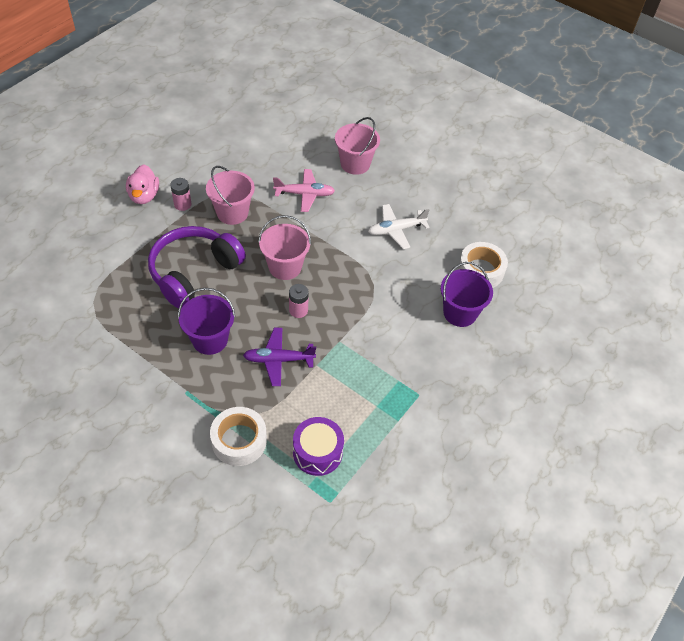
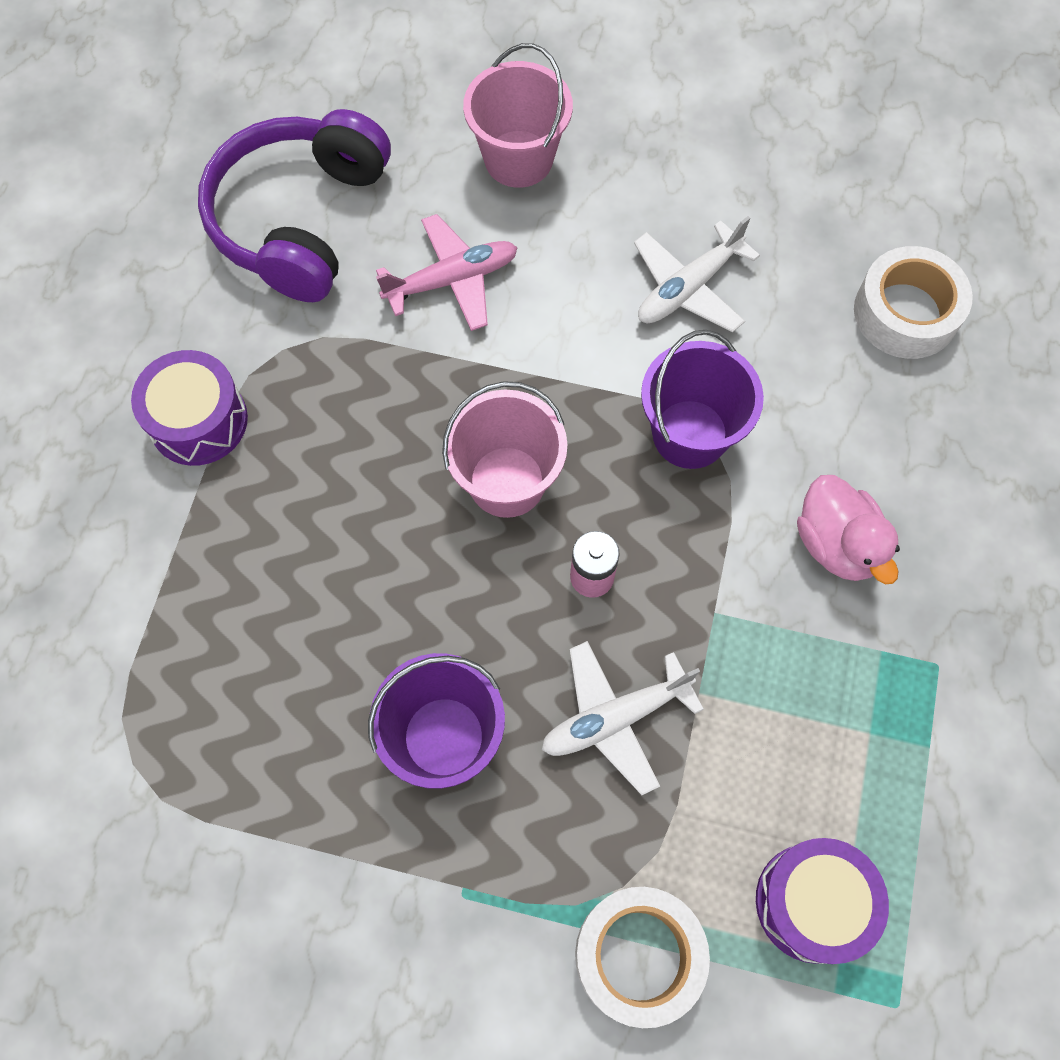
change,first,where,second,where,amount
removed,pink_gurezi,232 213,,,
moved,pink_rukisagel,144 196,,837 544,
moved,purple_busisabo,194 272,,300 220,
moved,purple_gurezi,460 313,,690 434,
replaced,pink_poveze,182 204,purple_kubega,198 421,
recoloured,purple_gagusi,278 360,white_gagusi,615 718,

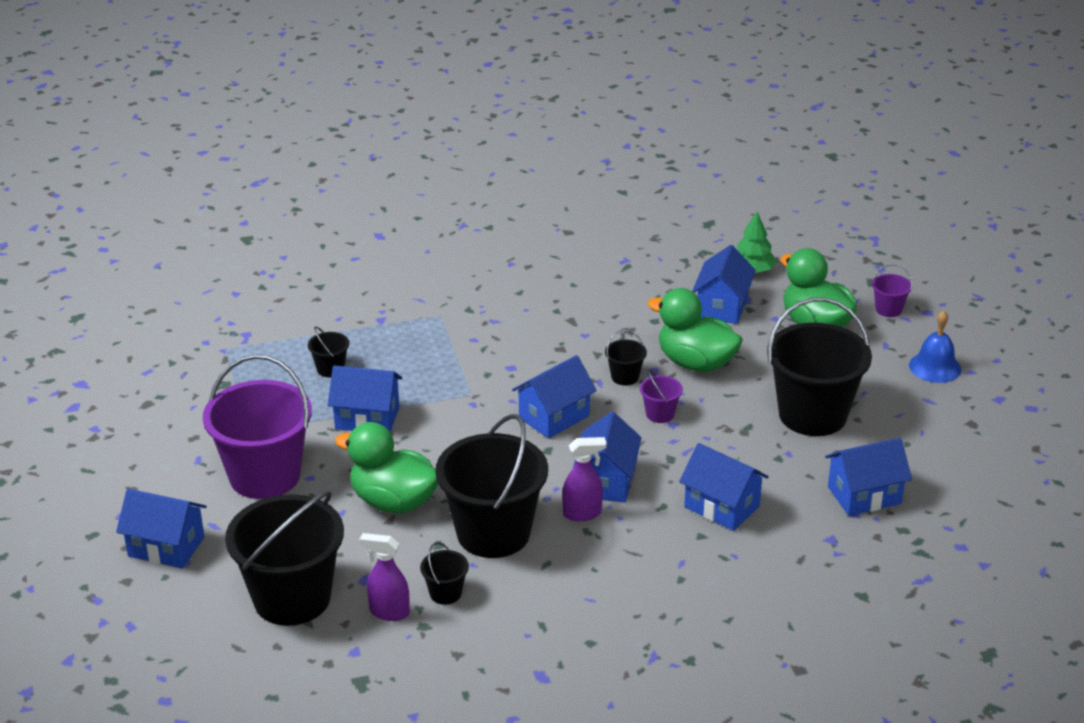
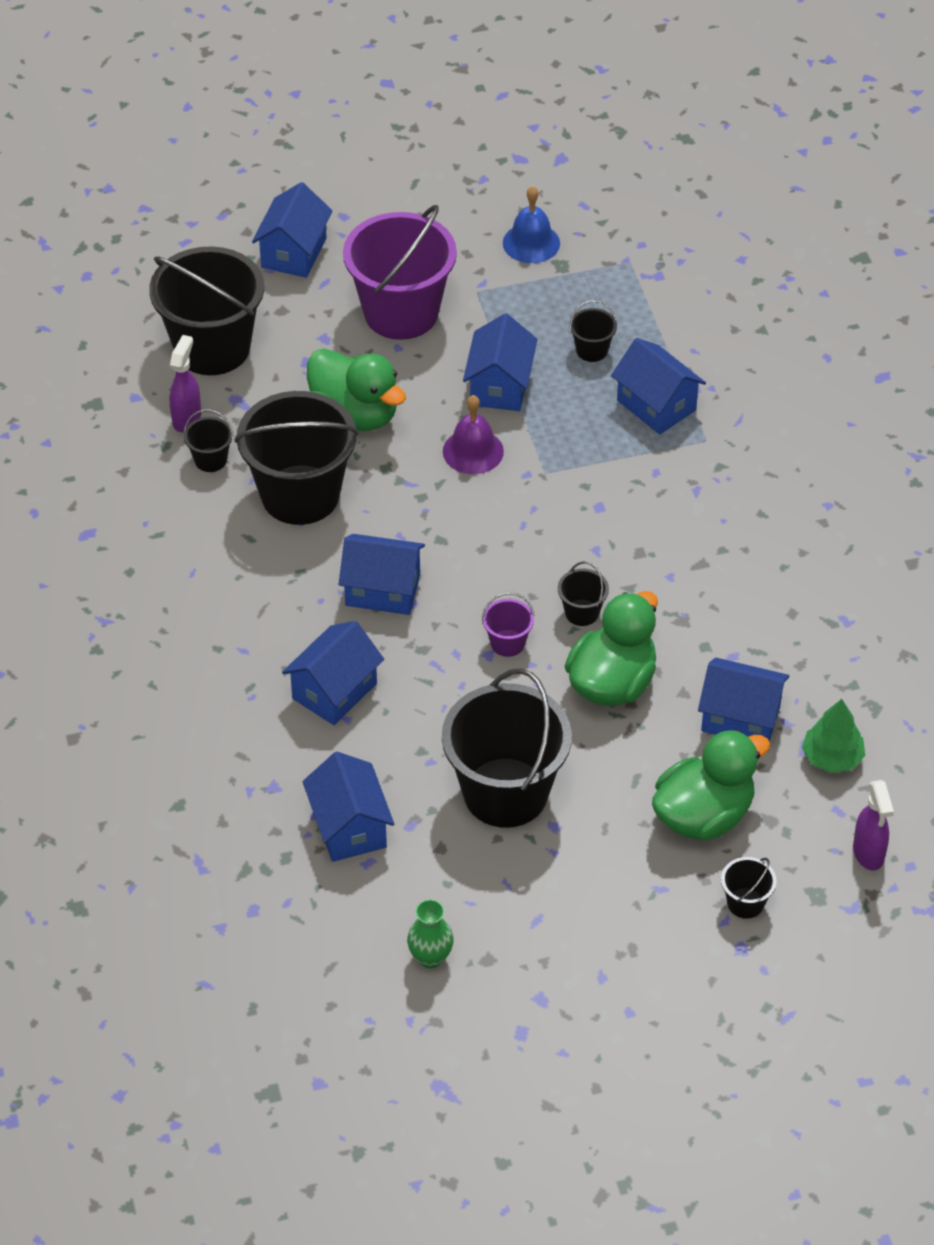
change,first,where,second,where,amount
added,,,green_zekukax,430 957,
added,,,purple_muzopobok,473 451,
moved,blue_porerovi,554 417,,656 405,
moved,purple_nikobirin,583 513,,868 853,
moved,blue_muzopobok,935 367,,531 243,
recoloured,purple_gurezi,888 309,black_gurezi,745 903,
turned,green_rukisagel,393 502,,355 414,105 degrees clockwise

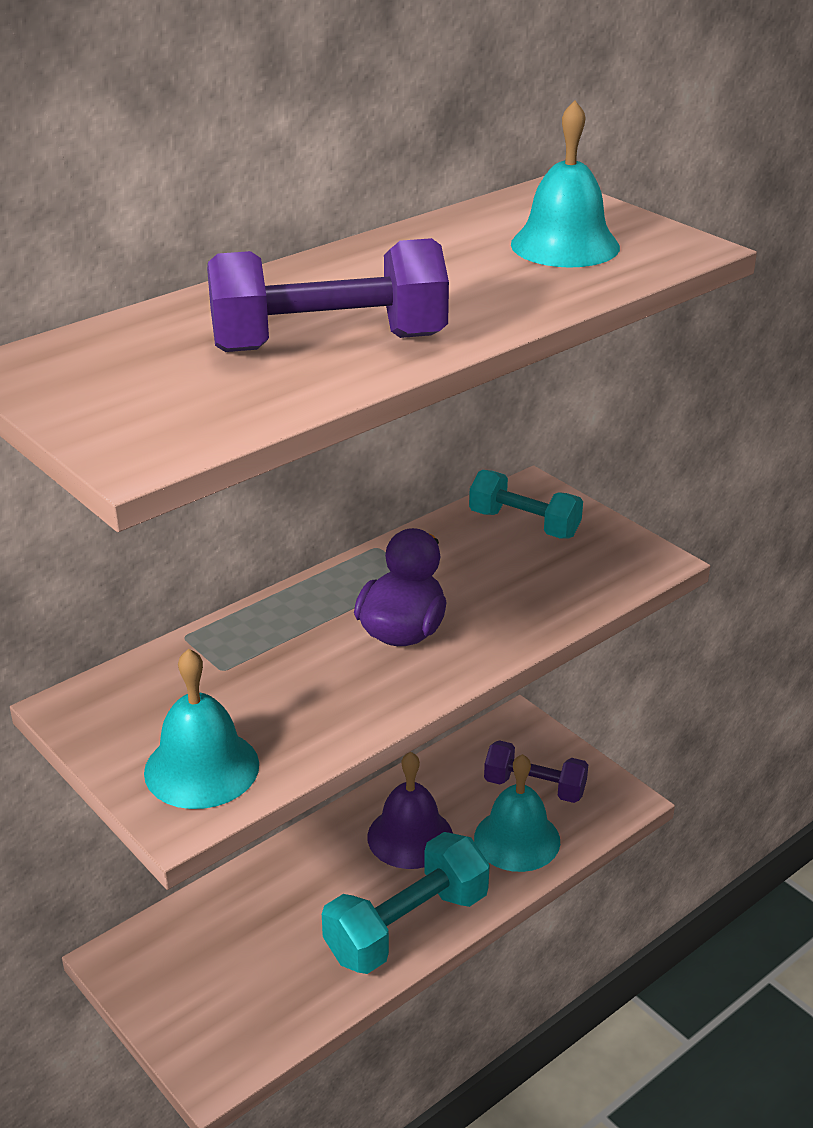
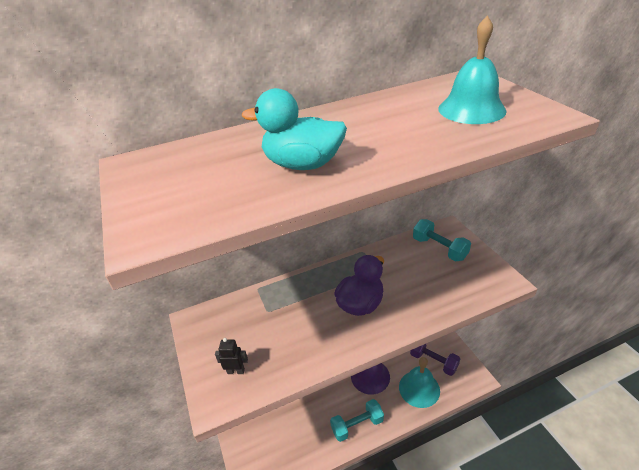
change,first,where,second,where,amount
replaced,turquoise_muzopobok,201 768,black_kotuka,236 371,
replaced,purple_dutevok,329 343,turquoise_rukisagel,302 164,
resized,turquoise_dutevok,406 926,,357 425,x0.65

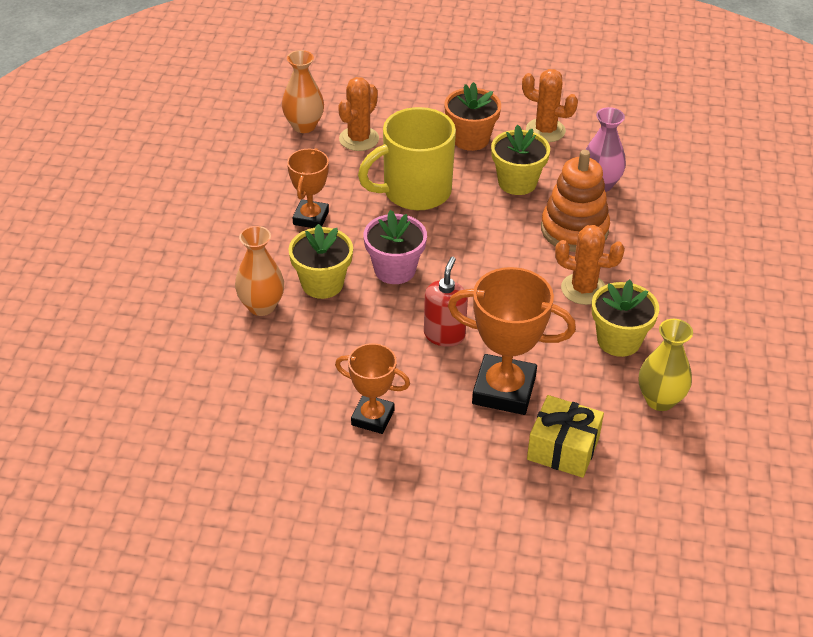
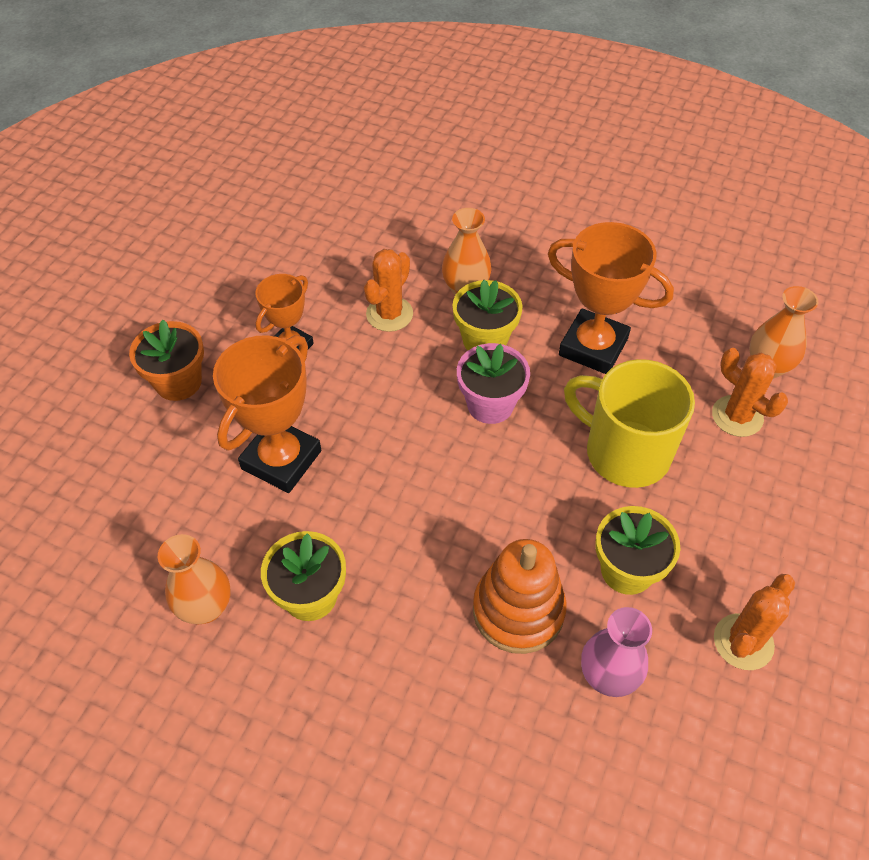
change,first,where,second,where,amount
removed,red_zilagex,444 335,,,
removed,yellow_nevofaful,563 448,,,
moved,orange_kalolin,470 139,,178 382,
moved,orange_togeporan,583 289,,389 314,
recoloured,yellow_zekukax,660 400,orange_zekukax,206 607,
turned,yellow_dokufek,414 192,,624 452,45 degrees counterclockwise
resized,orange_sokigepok,311 218,,593 347,x1.63

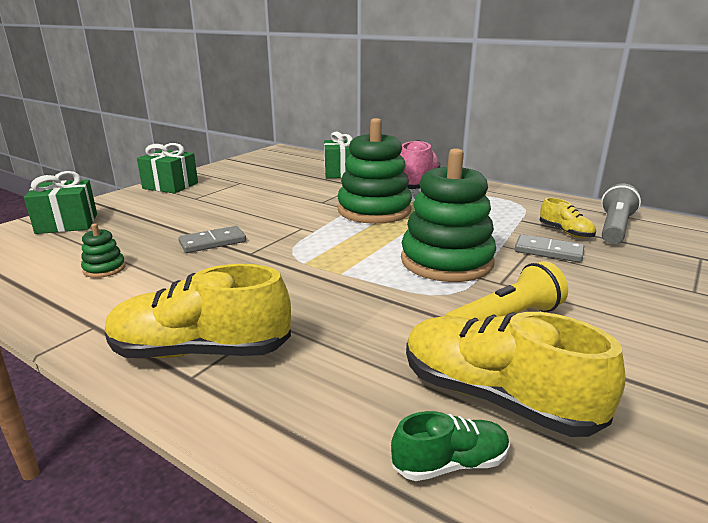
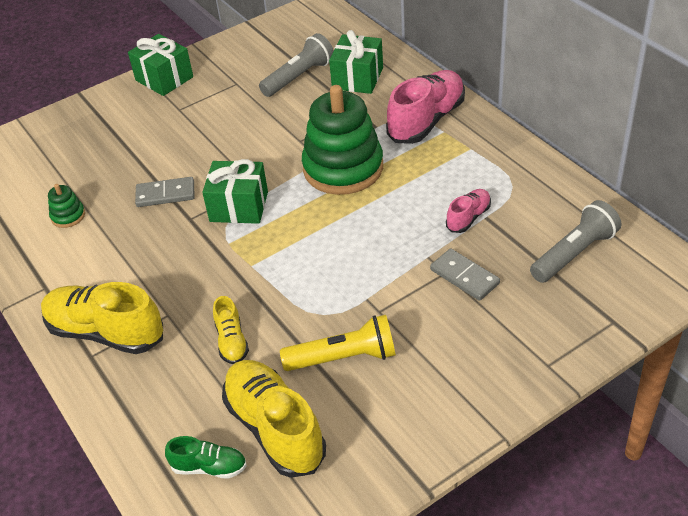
change,first,where,second,where,amount
removed,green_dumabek,446 261,,,
added,,,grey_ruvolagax,299 77,
added,,,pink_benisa,468 218,
moved,green_nevofaful,67 223,,239 206,
moved,yellow_benisa,565 232,,232 341,

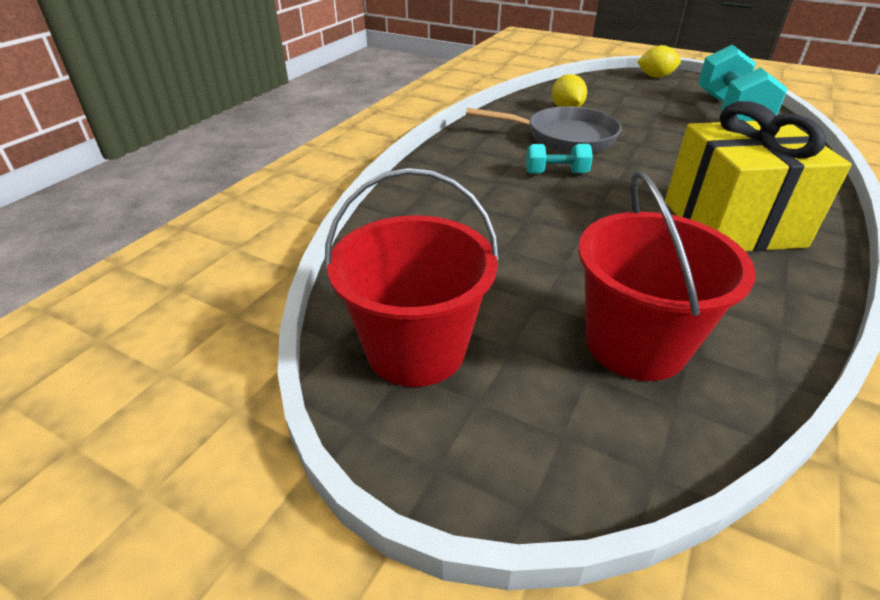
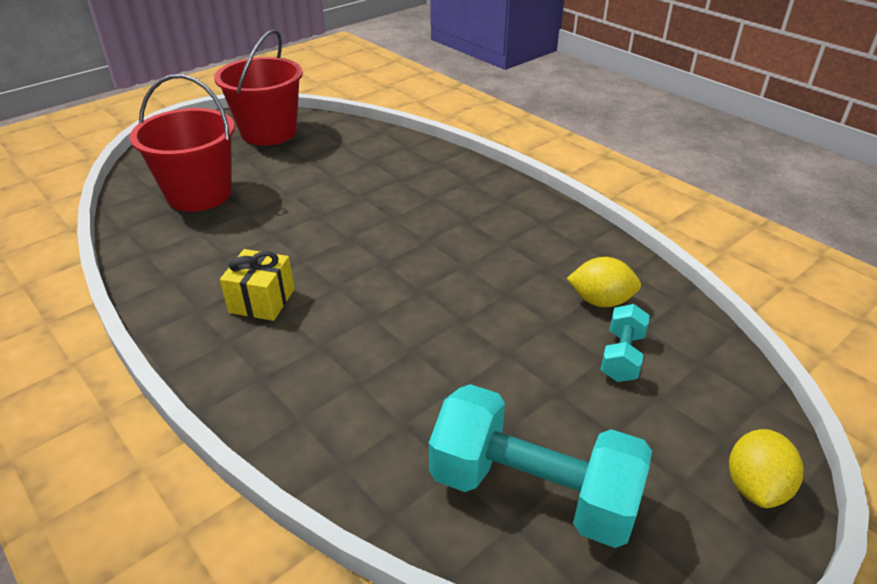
change,first,where,second,where,amount
removed,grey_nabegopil,564 137,,,
moved,turquoise_dutevok,556 173,,622 356,
resized,yellow_nevofaful,732 223,,262 301,x0.48

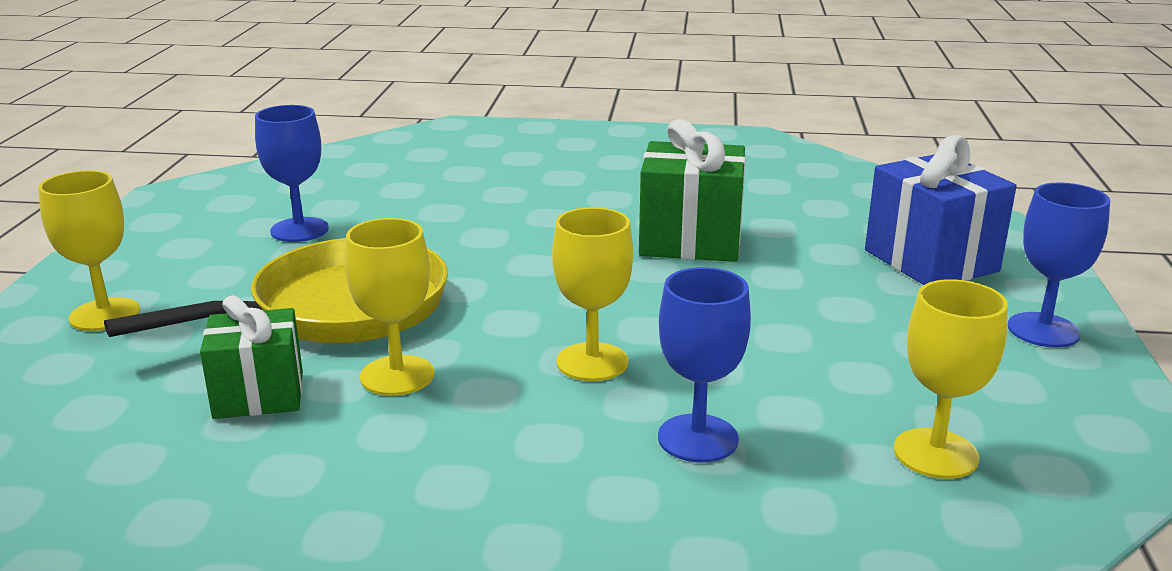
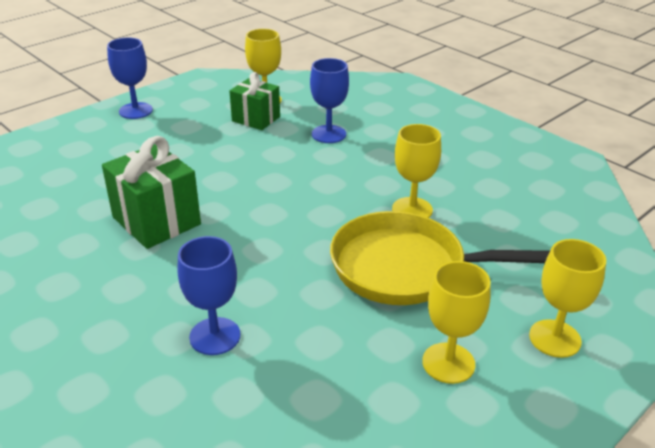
change,first,where,second,where,amount
removed,blue_nevofaful,931 261,,,
moved,green_nevofaful,259 395,,256 119,
moved,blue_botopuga,299 230,,215 336,
moved,yellow_botopuga,592 362,,448 363,

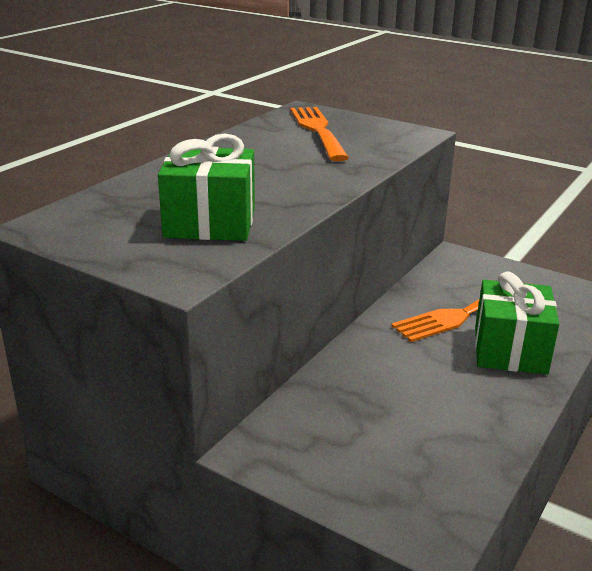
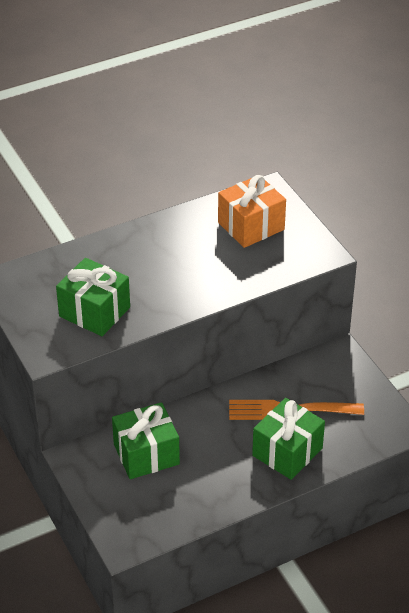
change,first,where,second,where,amount
added,,,green_nevofaful,146 454,
replaced,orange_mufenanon,318 131,orange_nevofaful,251 226,

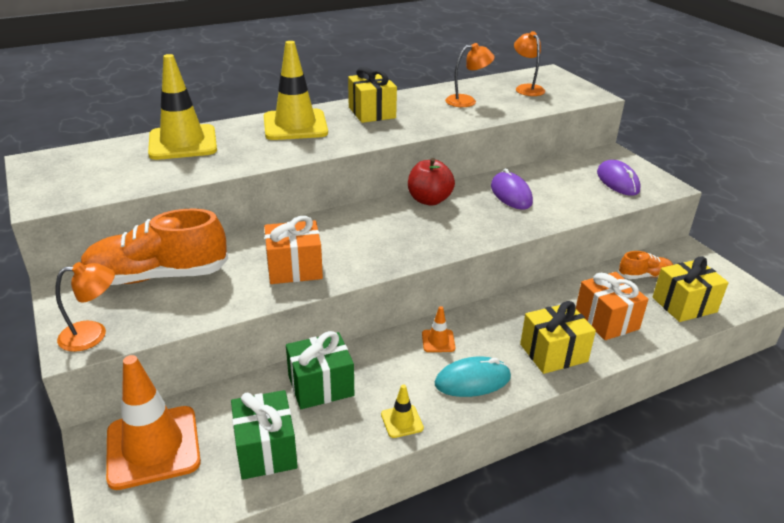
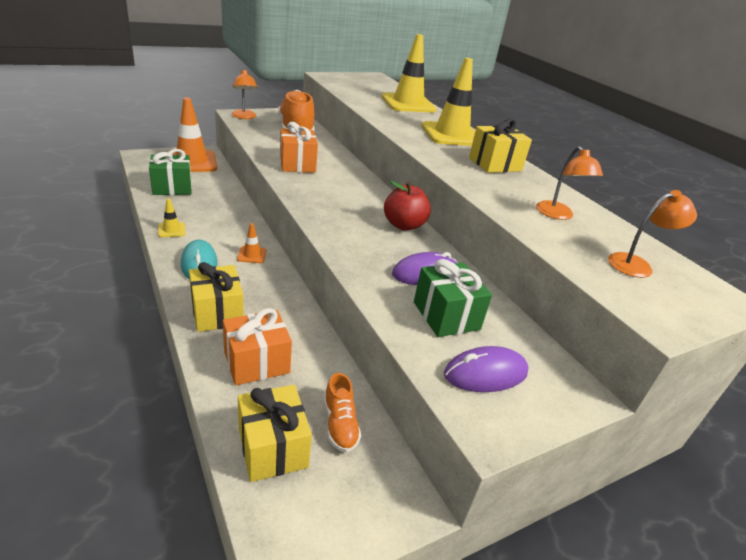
change,first,where,second,where,amount
moved,green_nevofaful,321 386,,446 316,

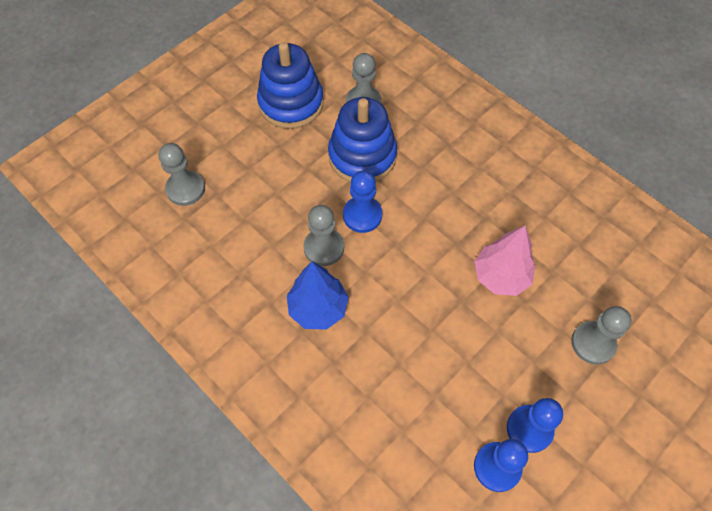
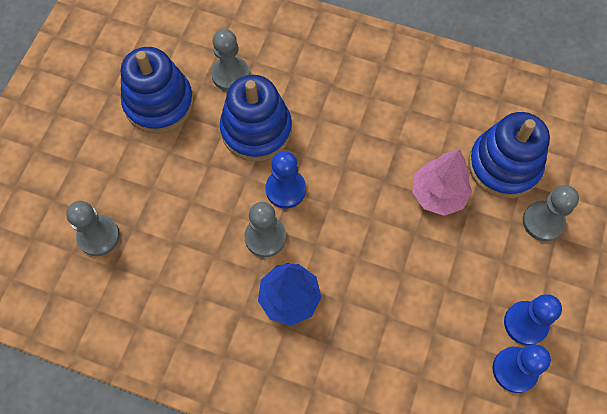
change,first,where,second,where,amount
added,,,blue_dumabek,503 165,

